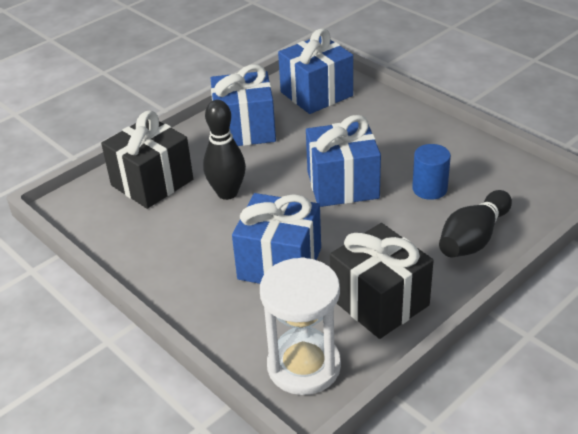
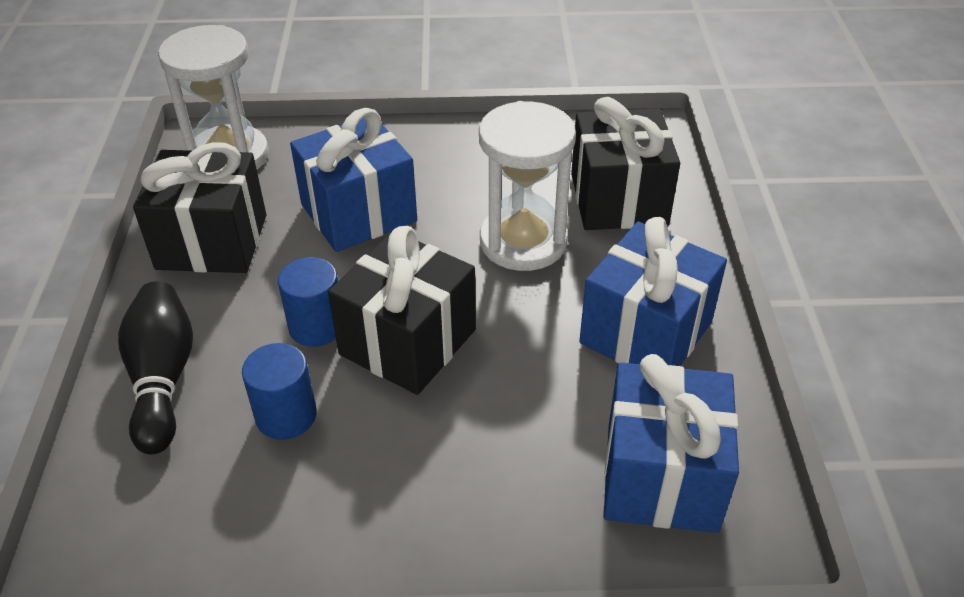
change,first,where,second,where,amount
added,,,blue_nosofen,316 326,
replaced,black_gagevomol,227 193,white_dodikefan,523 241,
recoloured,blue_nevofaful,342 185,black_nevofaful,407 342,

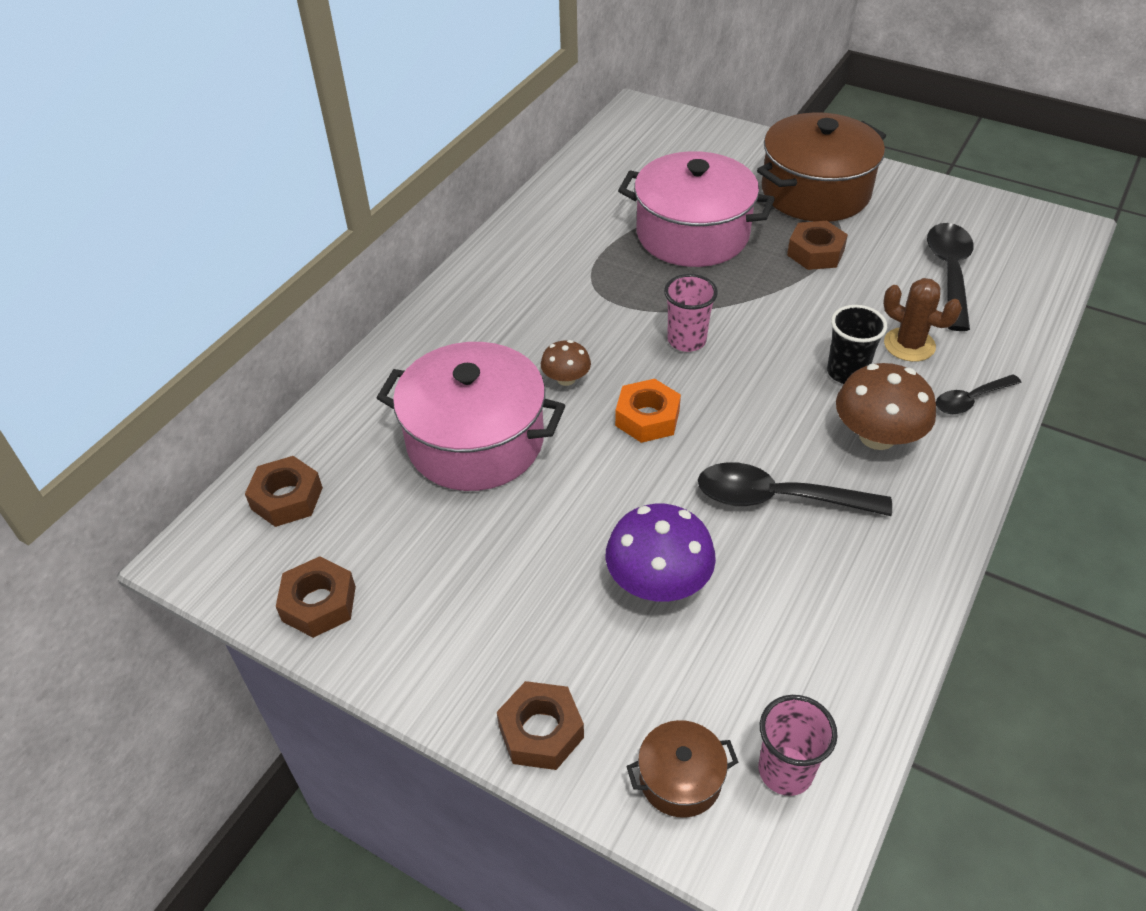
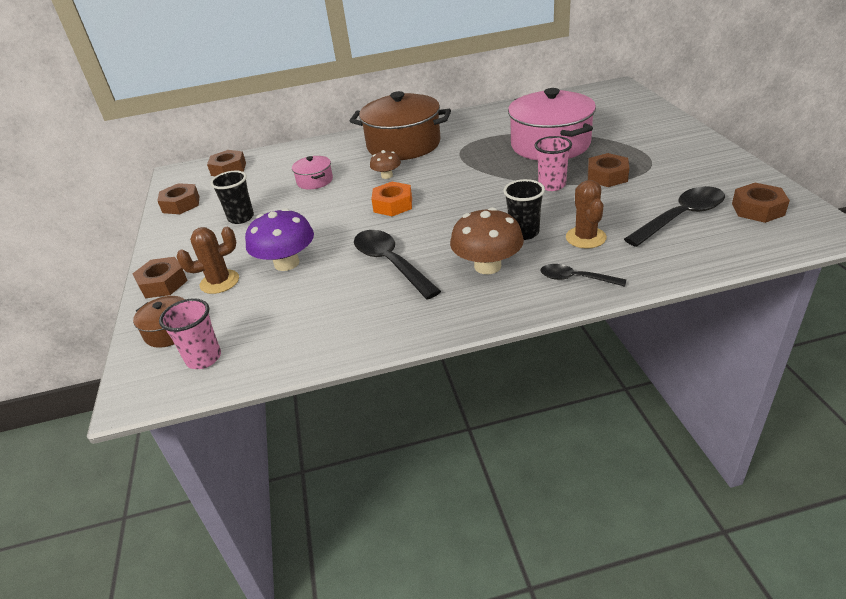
change,first,where,second,where,amount
added,,,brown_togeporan,219 282,
added,,,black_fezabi,241 218,
added,,,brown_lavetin,758 209,
moved,pink_fezabi,686 340,,552 185,
moved,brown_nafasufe,815 192,,403 145,
resized,pink_nafasufe,475 441,,315 181,x0.46

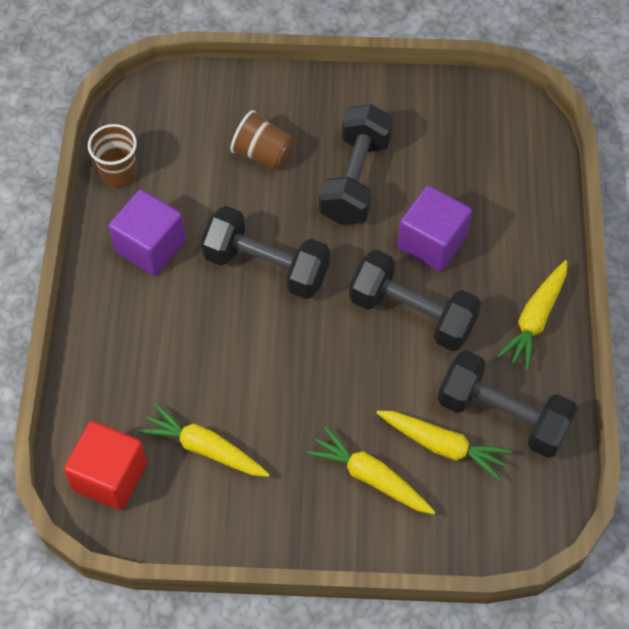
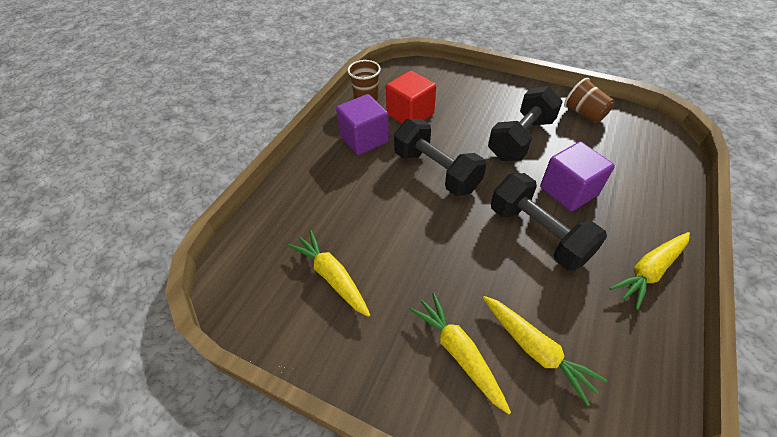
change,first,where,second,where,amount
removed,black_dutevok,502 416,,,
moved,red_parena,110 476,,410 114,
moved,brown_fezabi,263 154,,584 114,

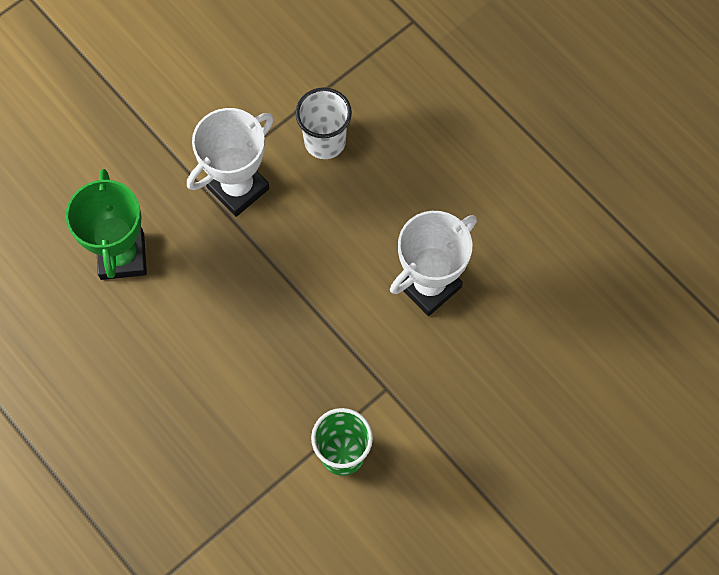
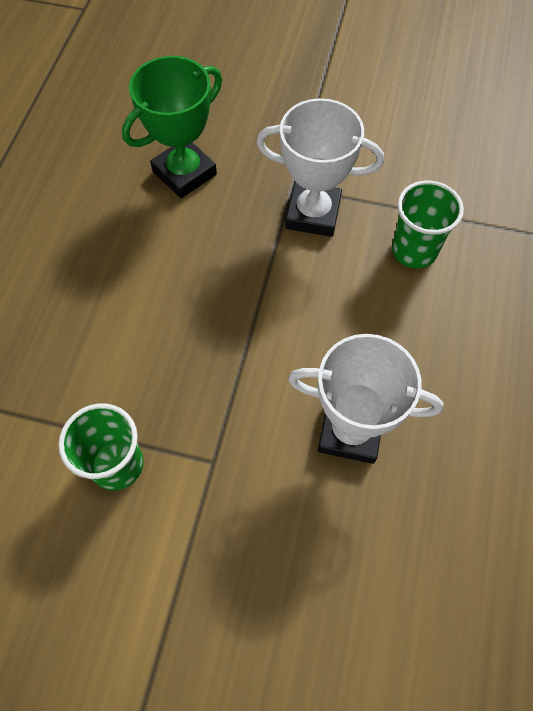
change,first,where,second,where,amount
recoloured,white_fezabi,325 141,green_fezabi,414 250,

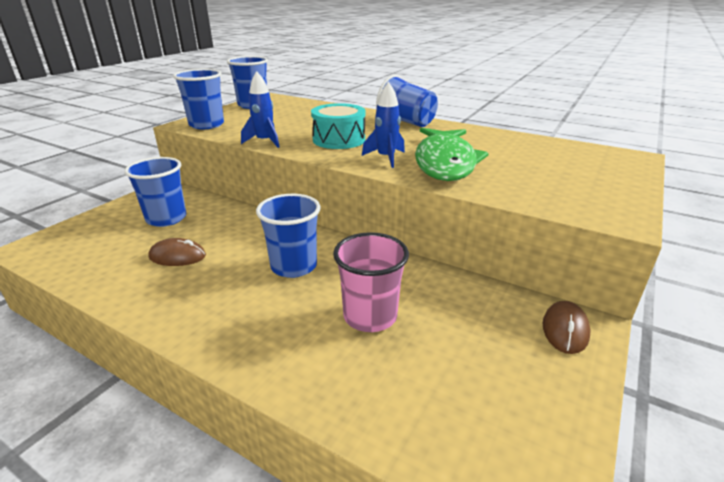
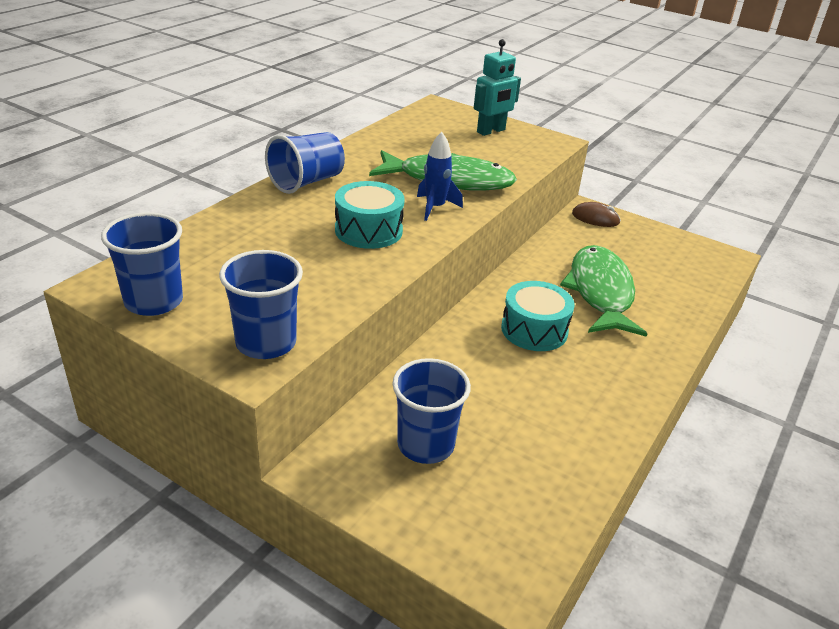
change,first,where,second,where,amount
removed,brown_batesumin,177 256,,,
removed,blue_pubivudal,264 142,,,
added,,,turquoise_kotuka,491 131,
replaced,blue_fezabi,294 266,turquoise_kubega,534 330,
replaced,pink_fezabi,370 316,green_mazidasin,600 292,

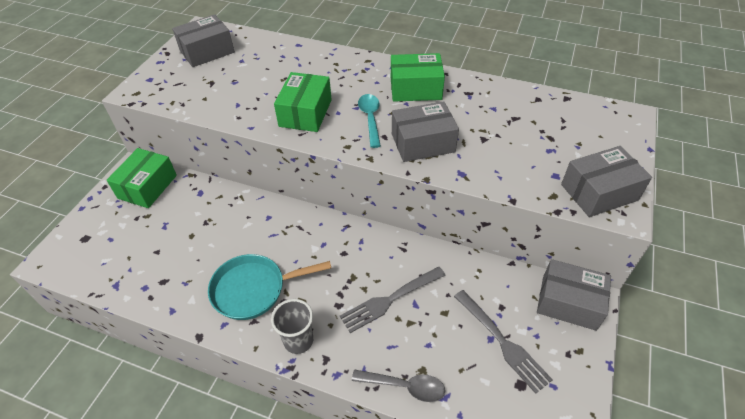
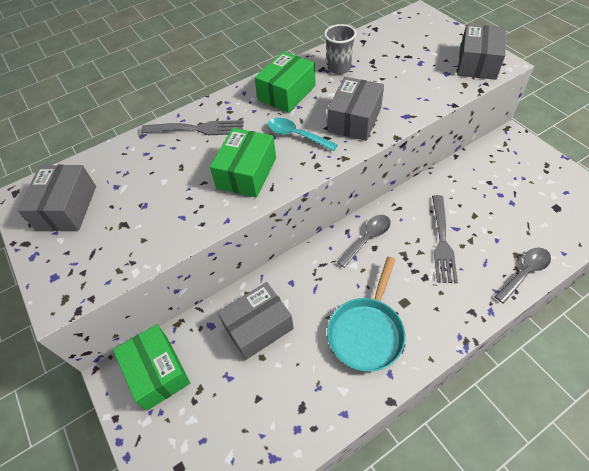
change,first,where,second,where,amount
added,,,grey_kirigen,367 238,
moved,grey_fezabi,298 340,,339 68,
moved,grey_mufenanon,501 341,,196 129,
moved,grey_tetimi,568 302,,258 327,
turned,green_tetimi,305 113,,246 173,60 degrees clockwise

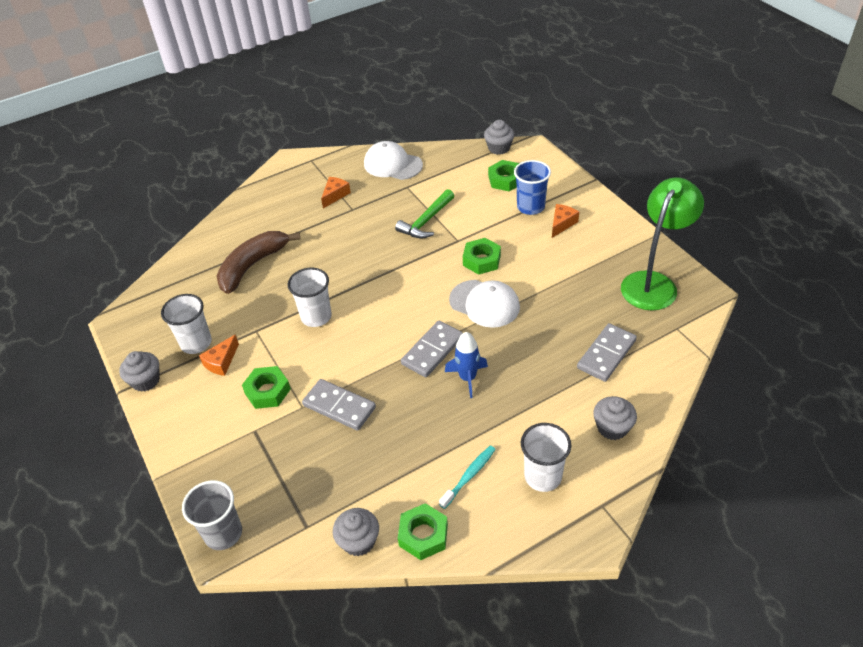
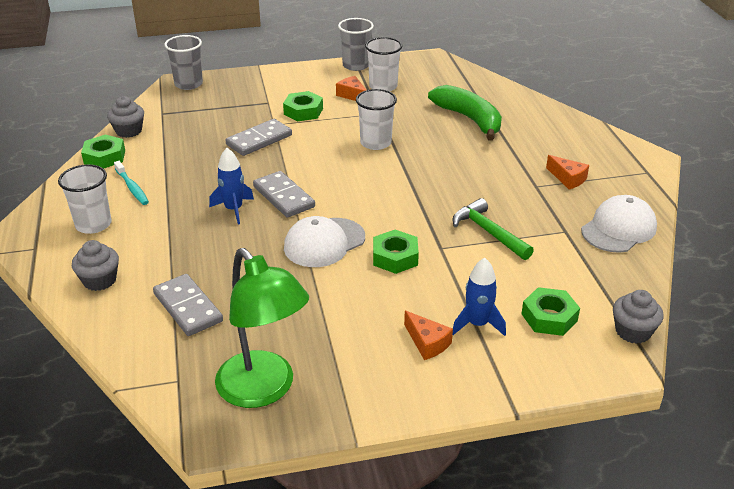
change,first,where,second,where,amount
replaced,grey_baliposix,146 381,grey_fezabi,356 65,
replaced,blue_fezabi,530 207,blue_pubivudal,477 324,
recoloured,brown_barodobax,253 266,green_barodobax,469 119,

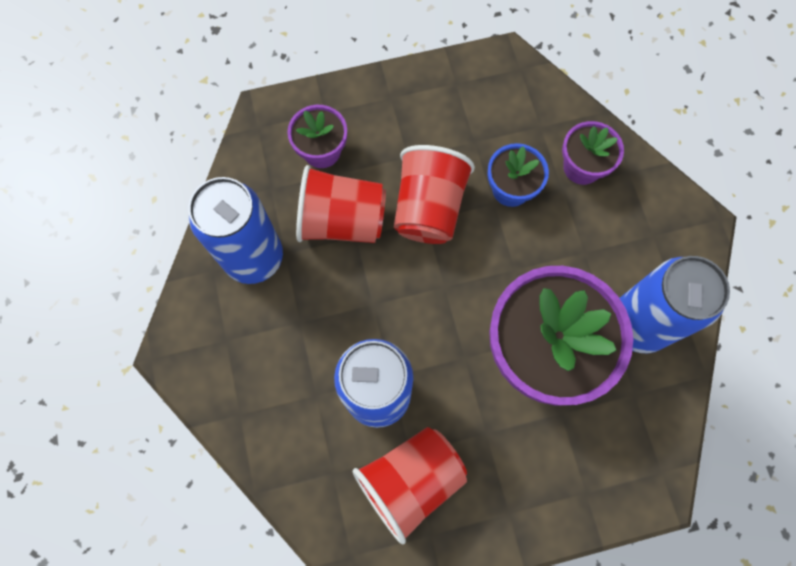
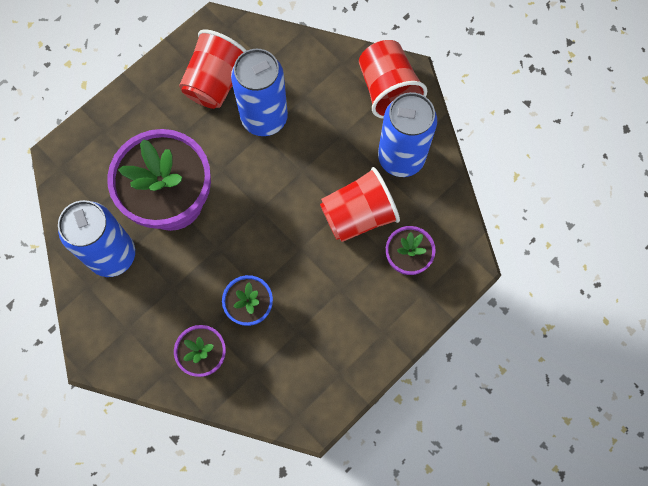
change,first,where,second,where,amount
moved,red_fezabi,429 208,,388 90,

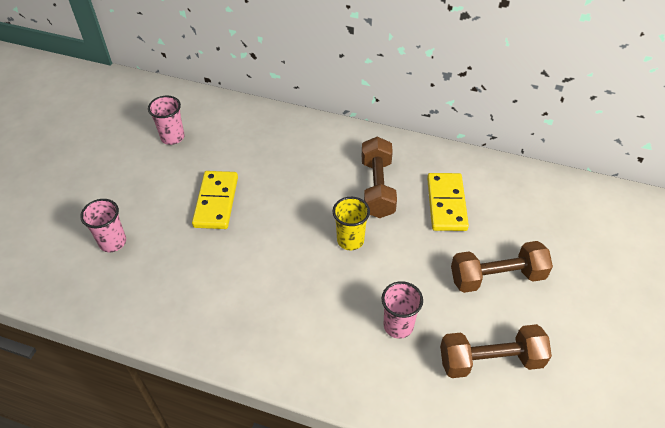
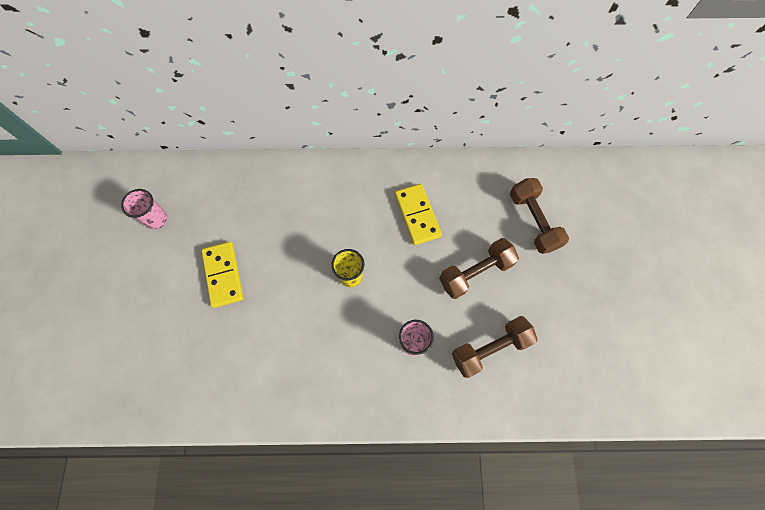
change,first,where,second,where,amount
removed,pink_fezabi,113 242,,,
moved,brown_dutevok,377 188,,533 221,

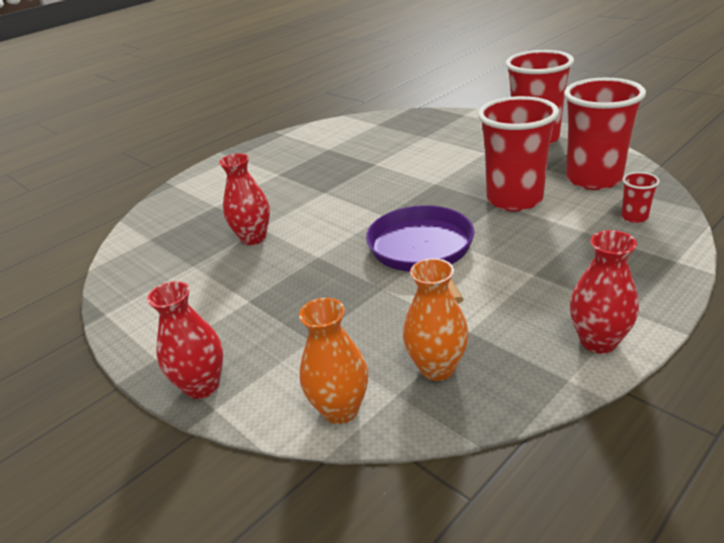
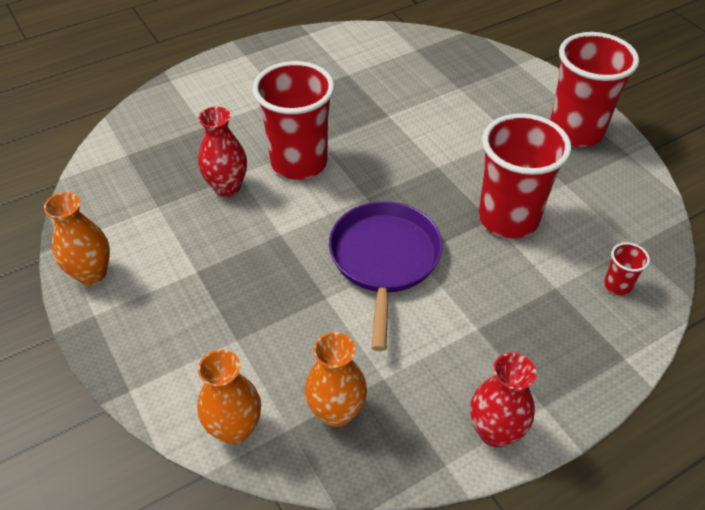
change,first,where,second,where,amount
removed,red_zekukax,202 386,,,
added,,,orange_zekukax,92 273,
moved,red_fezabi,593 179,,299 163,

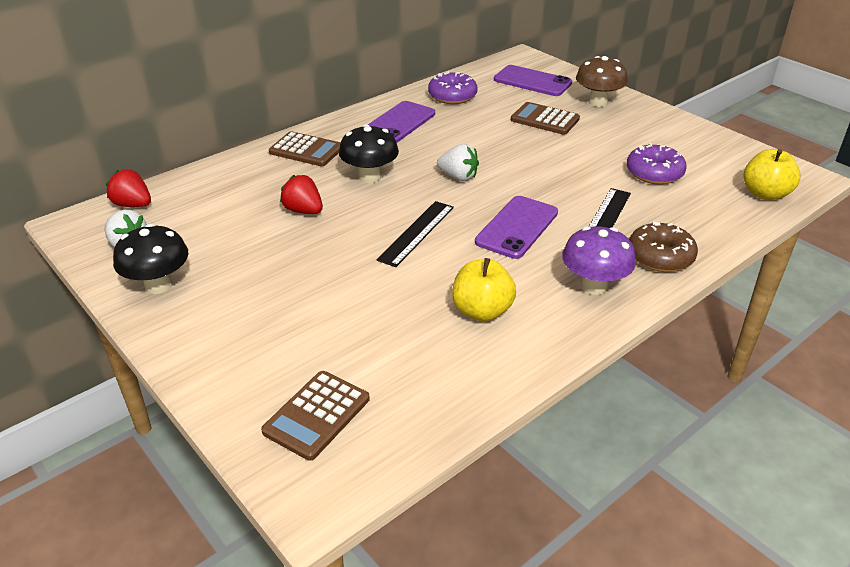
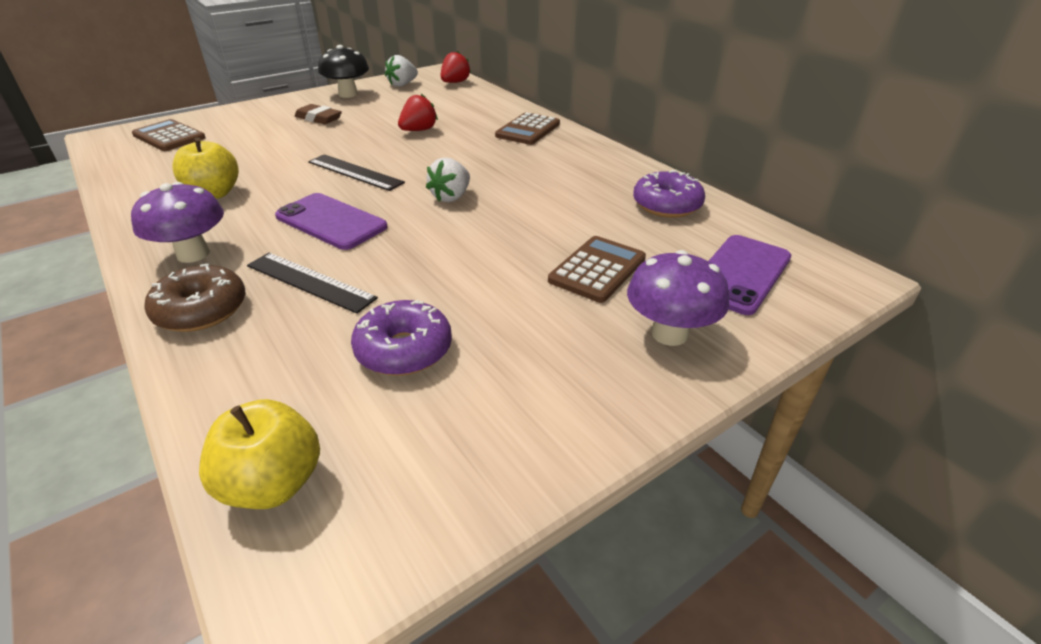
change,first,where,second,where,amount
removed,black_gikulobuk,370 177,,,
removed,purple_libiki,398 123,,,
added,,,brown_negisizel,318 118,
recoloured,brown_gikulobuk,598 102,purple_gikulobuk,669 333,

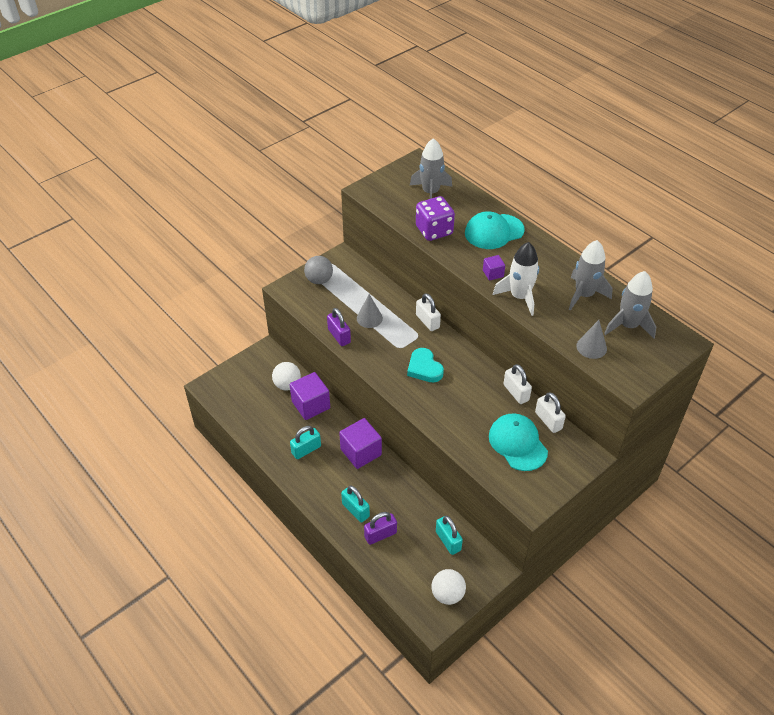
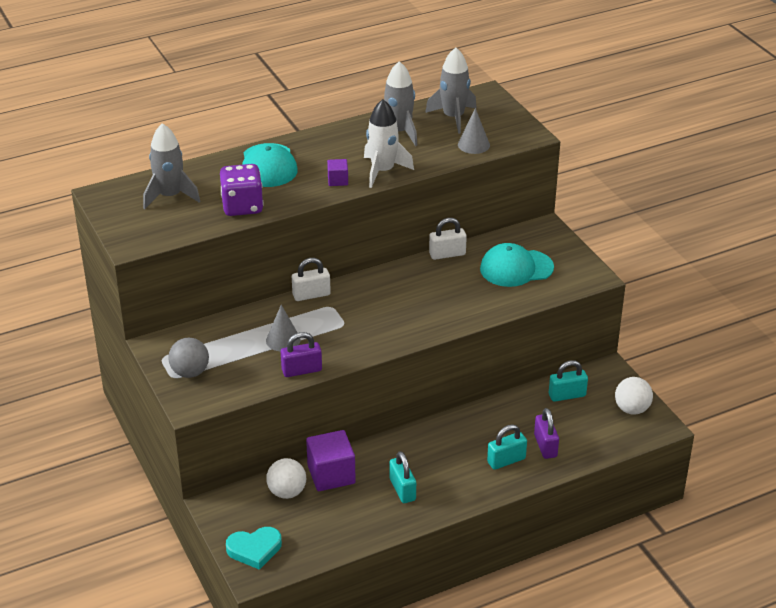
change,first,where,second,where,amount
removed,purple_parena,361 452,,,
removed,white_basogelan,548 420,,,
moved,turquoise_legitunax,424 368,,254 549,

